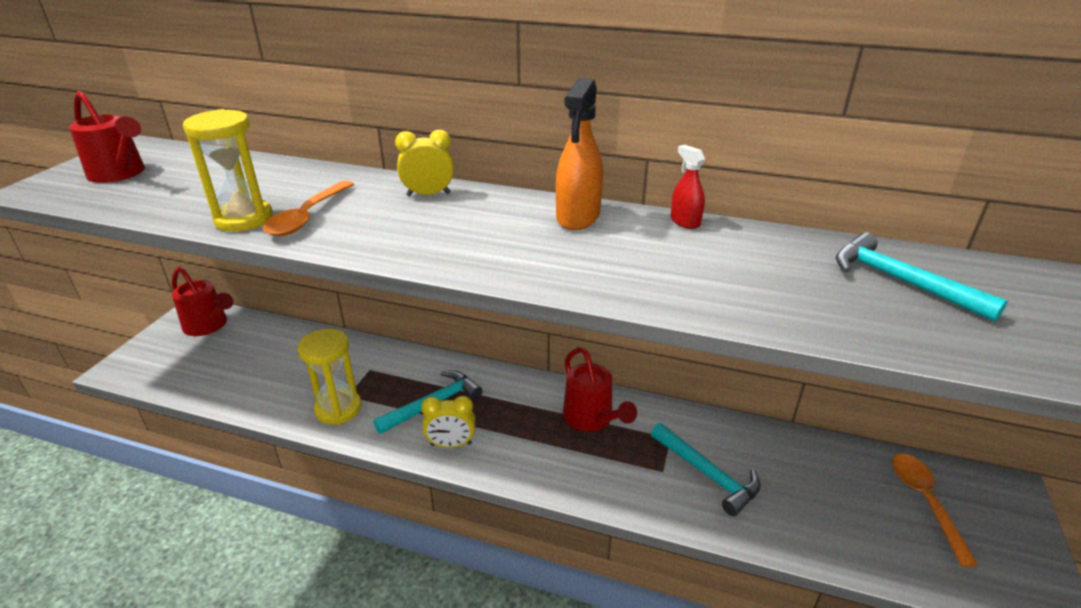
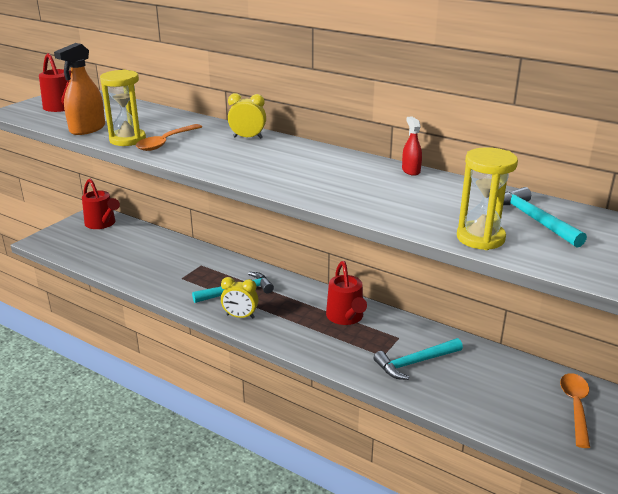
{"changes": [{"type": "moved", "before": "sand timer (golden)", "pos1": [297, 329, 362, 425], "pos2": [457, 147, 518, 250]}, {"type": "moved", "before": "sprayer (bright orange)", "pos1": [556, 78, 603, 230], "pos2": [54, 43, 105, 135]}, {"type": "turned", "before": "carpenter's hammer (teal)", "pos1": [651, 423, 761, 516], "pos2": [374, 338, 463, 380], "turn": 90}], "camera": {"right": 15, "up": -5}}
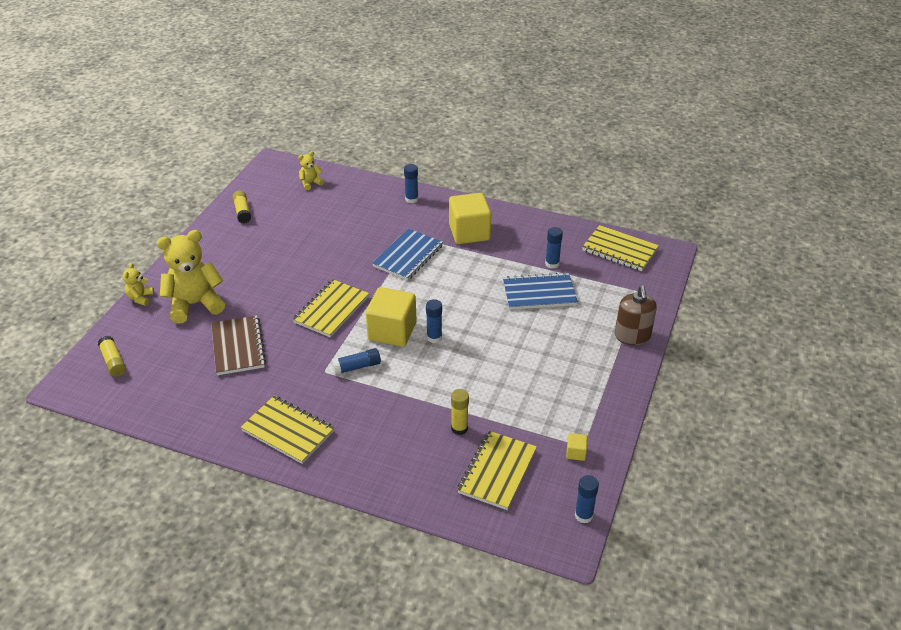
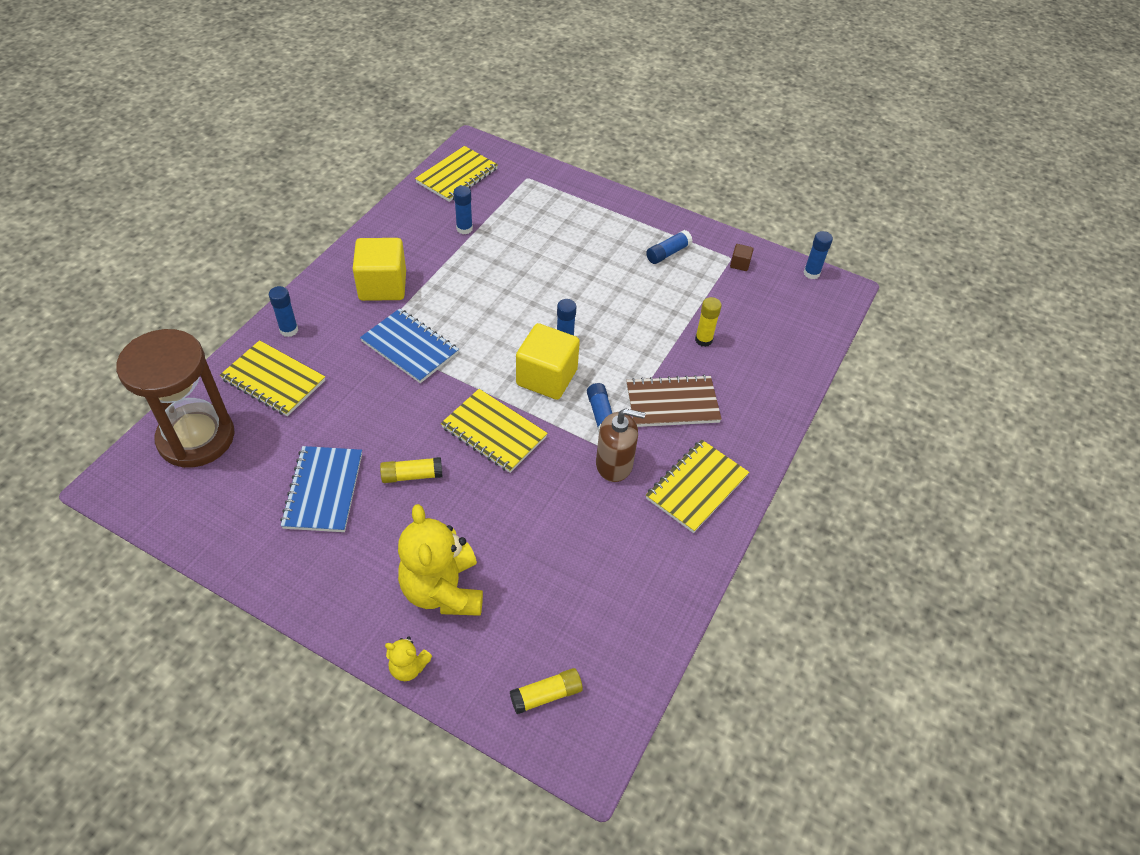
{"changes": [{"type": "moved", "before": "notepad (dark brown)", "pos1": [211, 315, 266, 375], "pos2": [626, 375, 722, 427]}, {"type": "moved", "before": "stick of glue (golden)", "pos1": [233, 191, 251, 224], "pos2": [380, 457, 443, 483]}, {"type": "replaced", "before": "teddy (golden)", "after": "sand timer (dark brown)", "pos1": [298, 151, 324, 190], "pos2": [116, 329, 234, 468]}, {"type": "moved", "before": "notepad (golden)", "pos1": [457, 431, 537, 510], "pos2": [220, 340, 325, 416]}, {"type": "moved", "before": "notepad (cobalt)", "pos1": [503, 272, 578, 310], "pos2": [280, 446, 362, 532]}, {"type": "recoloured", "before": "cube (golden)", "after": "cube (dark brown)", "pos1": [566, 433, 588, 461], "pos2": [730, 244, 754, 271]}, {"type": "moved", "before": "soap pump (dark brown)", "pos1": [615, 285, 657, 345], "pos2": [596, 408, 645, 482]}, {"type": "added", "after": "stick of glue (cobalt)", "pos2": [646, 230, 692, 264]}], "camera": {"right": -85, "up": 10}}
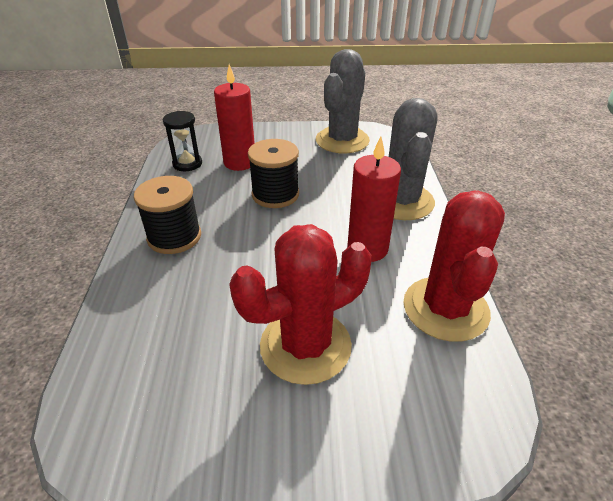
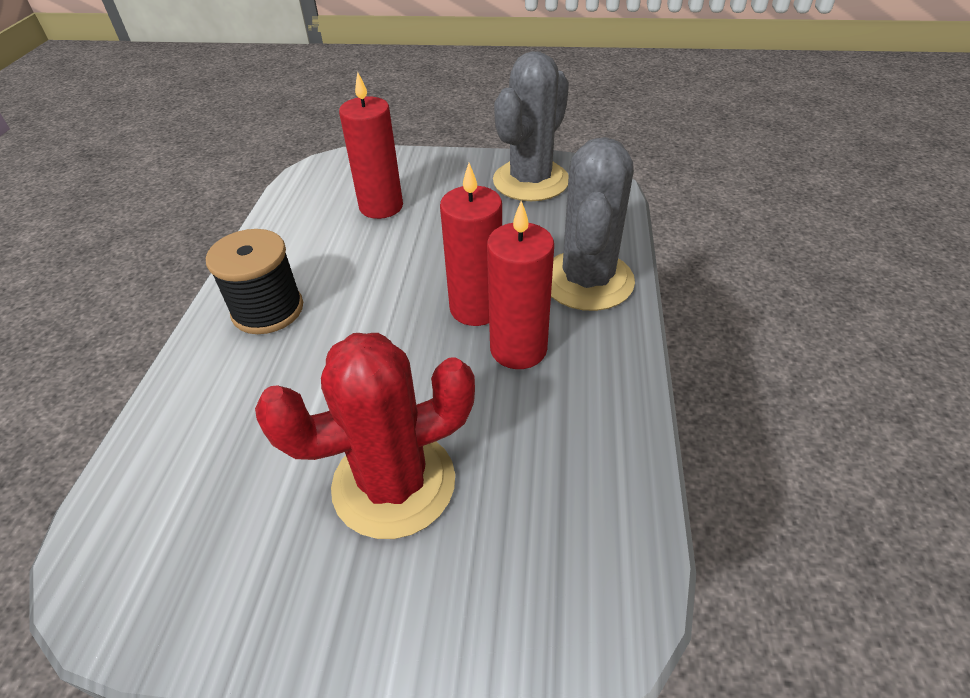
{"changes": [{"type": "removed", "before": "sand timer (ebony)", "pos1": [163, 111, 202, 171]}, {"type": "removed", "before": "spool (ebony)", "pos1": [248, 139, 299, 208]}, {"type": "removed", "before": "cactus (scarlet)", "pos1": [403, 190, 505, 342]}, {"type": "added", "after": "pillar candle (scarlet)", "pos2": [440, 163, 502, 326]}], "camera": {"right": 10, "up": 5}}
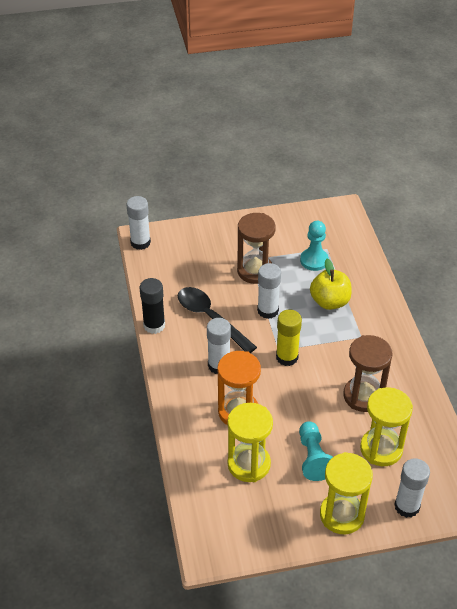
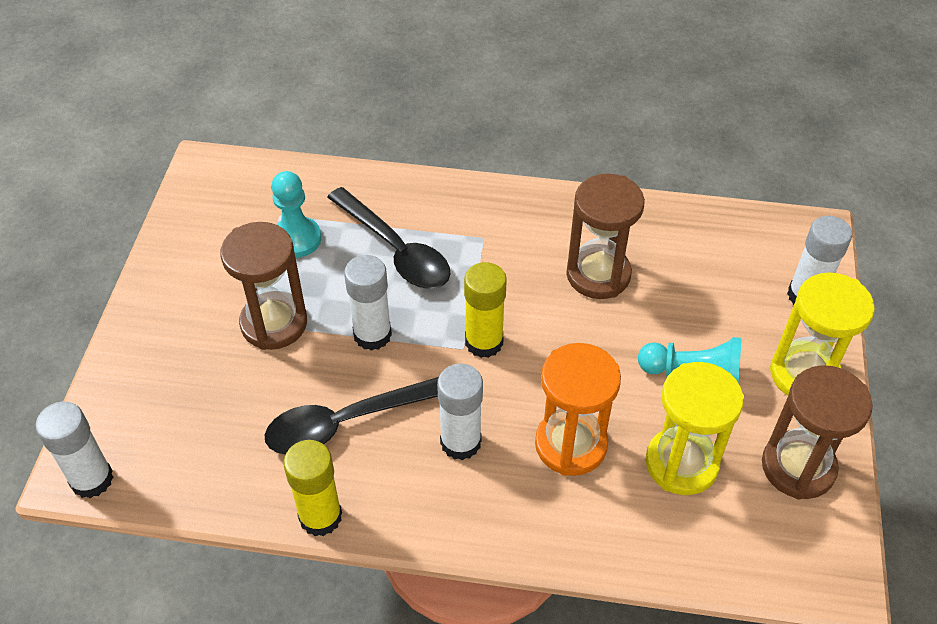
{"changes": [{"type": "recoloured", "before": "stick of glue (ebony)", "after": "stick of glue (golden)", "pos1": [140, 278, 165, 334], "pos2": [283, 440, 342, 536]}, {"type": "replaced", "before": "apple (golden)", "after": "tablespoon (ebony)", "pos1": [310, 259, 352, 310], "pos2": [327, 187, 450, 289]}, {"type": "removed", "before": "sand timer (golden)", "pos1": [360, 387, 413, 466]}, {"type": "added", "after": "sand timer (dark brown)", "pos2": [762, 365, 873, 499]}], "camera": {"right": -70, "up": 5}}
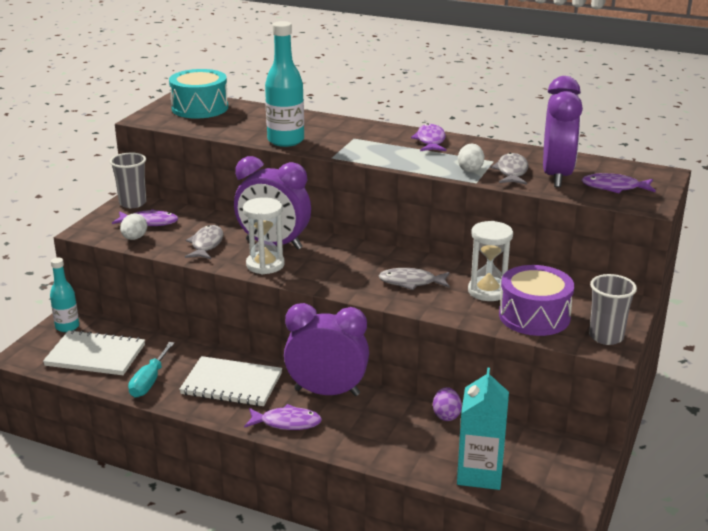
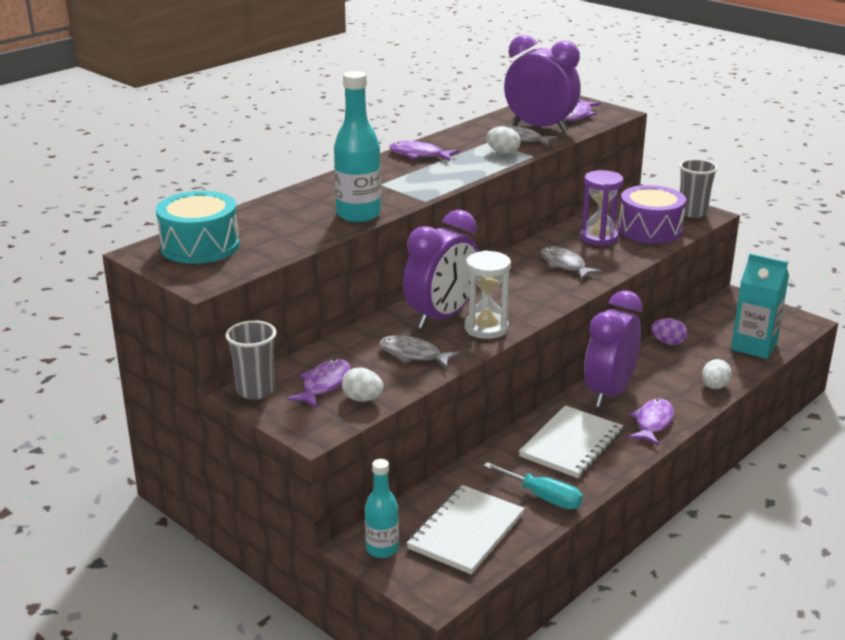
{"changes": [{"type": "turned", "before": "fish (ash-grey)", "pos1": [378, 268, 450, 290], "pos2": [541, 246, 603, 280], "turn": 120}, {"type": "recoloured", "before": "sand timer (pure white)", "after": "sand timer (violet)", "pos1": [468, 221, 513, 301], "pos2": [580, 170, 624, 246]}, {"type": "added", "after": "toy egg (pure white)", "pos2": [702, 359, 732, 389]}], "camera": {"right": -70, "up": 0}}
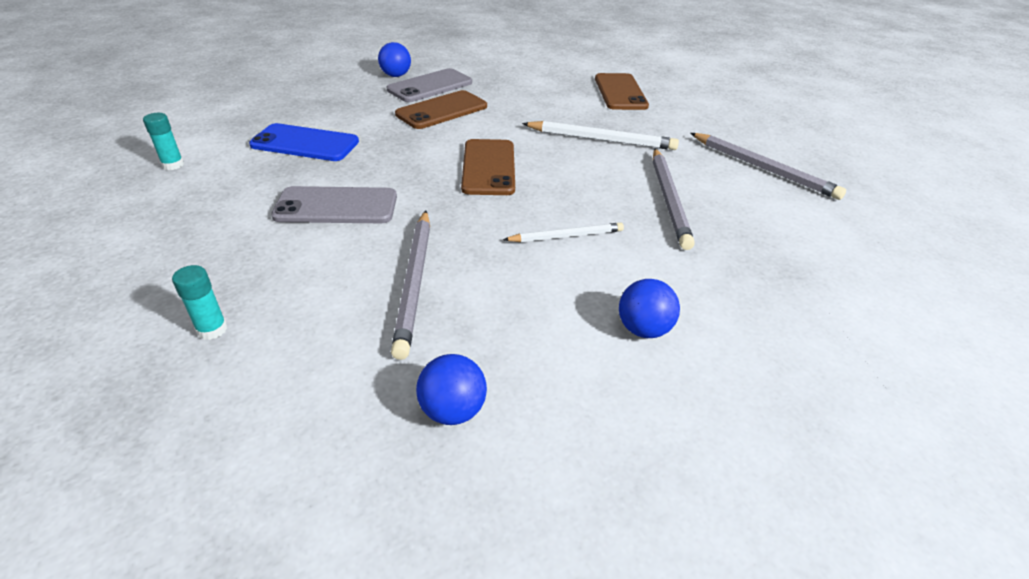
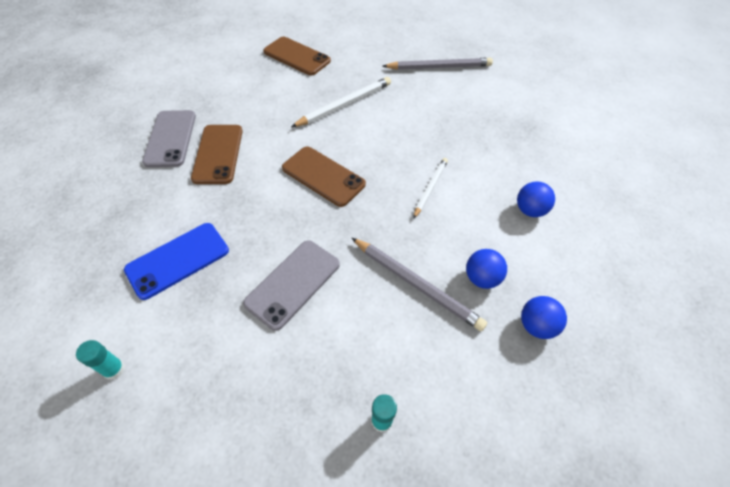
{"changes": [{"type": "moved", "before": "ball (cobalt)", "pos1": [378, 42, 411, 77], "pos2": [466, 249, 507, 289]}, {"type": "removed", "before": "pencil (ash-grey)", "pos1": [653, 149, 695, 250]}], "camera": {"right": -50, "up": 15}}
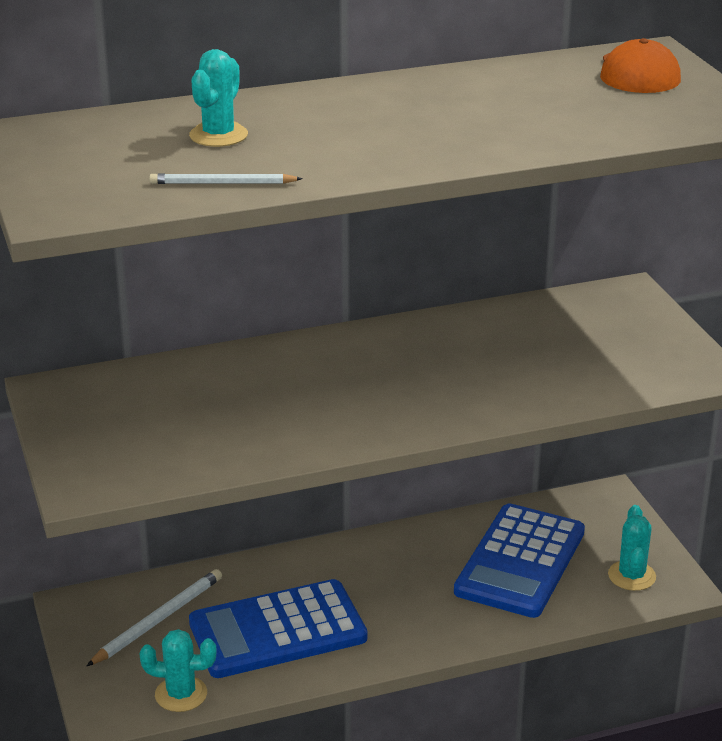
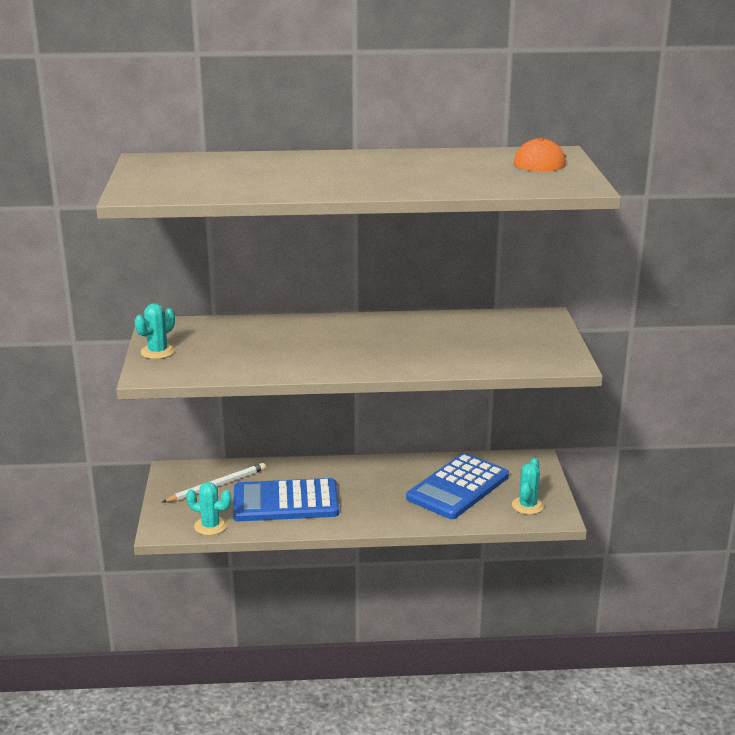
{"changes": [{"type": "removed", "before": "pencil (pure white)", "pos1": [149, 173, 303, 184]}, {"type": "moved", "before": "cactus (teal)", "pos1": [189, 49, 248, 147], "pos2": [135, 303, 175, 359]}], "camera": {"right": 15, "up": -5}}
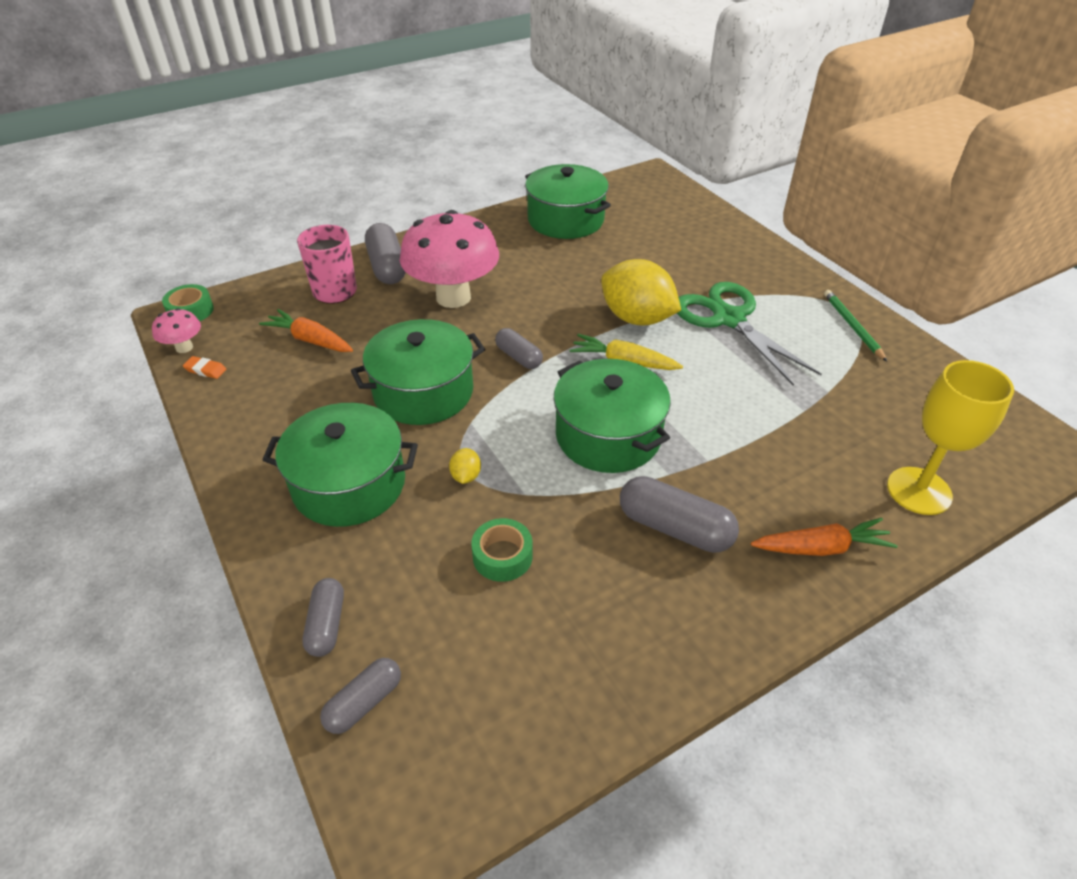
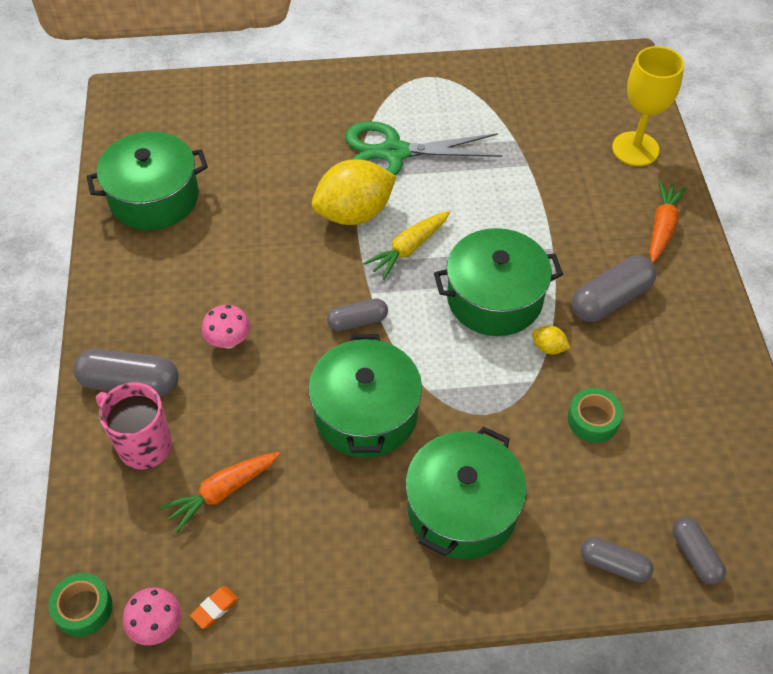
{"changes": [{"type": "resized", "before": "toadstool (pink)", "pos1": [400, 210, 499, 308], "pos2": [202, 305, 250, 349], "scale": 0.44}, {"type": "moved", "before": "citrus fruit (golden)", "pos1": [449, 448, 481, 484], "pos2": [532, 326, 570, 354]}, {"type": "removed", "before": "pencil (emerald)", "pos1": [824, 290, 887, 362]}], "camera": {"right": -65, "up": 10}}
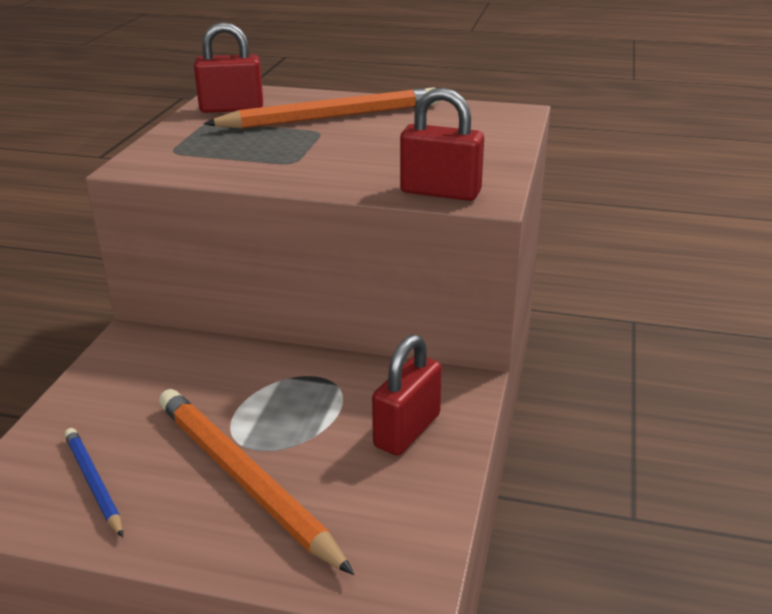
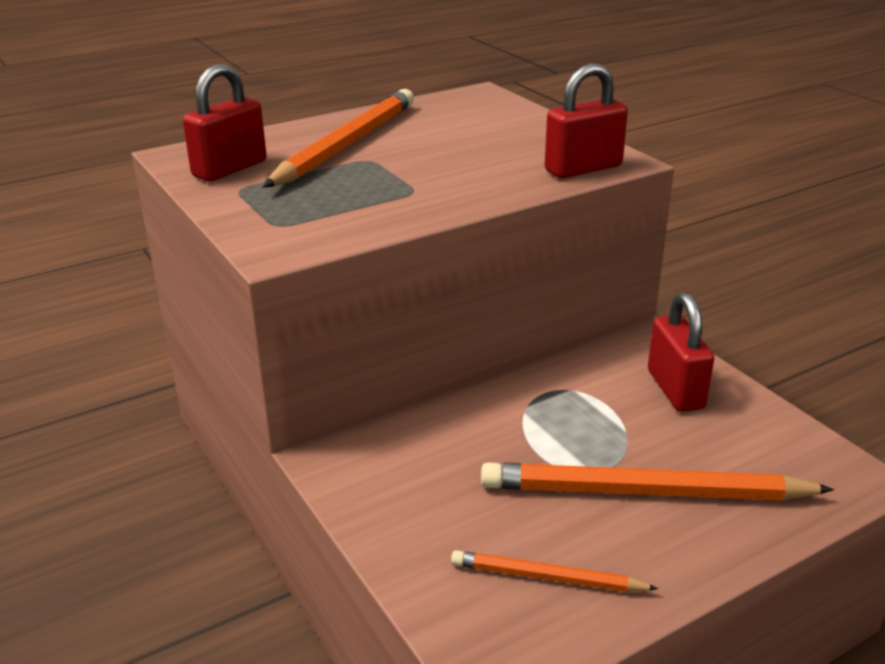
{"changes": [{"type": "recoloured", "before": "pencil (cobalt)", "after": "pencil (bright orange)", "pos1": [64, 428, 123, 537], "pos2": [451, 550, 659, 592]}], "camera": {"right": -45, "up": 0}}
